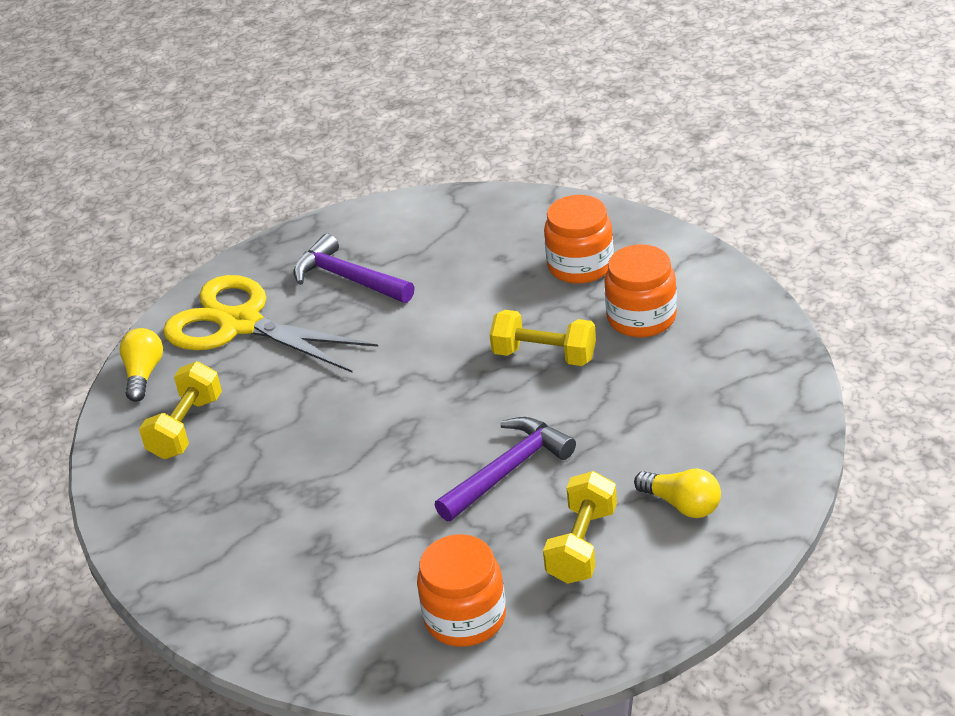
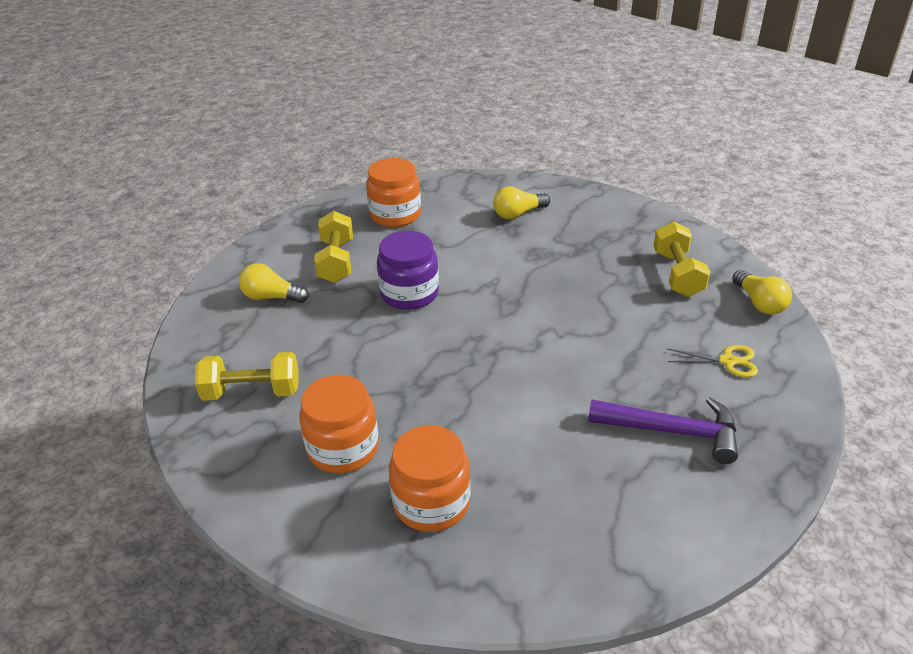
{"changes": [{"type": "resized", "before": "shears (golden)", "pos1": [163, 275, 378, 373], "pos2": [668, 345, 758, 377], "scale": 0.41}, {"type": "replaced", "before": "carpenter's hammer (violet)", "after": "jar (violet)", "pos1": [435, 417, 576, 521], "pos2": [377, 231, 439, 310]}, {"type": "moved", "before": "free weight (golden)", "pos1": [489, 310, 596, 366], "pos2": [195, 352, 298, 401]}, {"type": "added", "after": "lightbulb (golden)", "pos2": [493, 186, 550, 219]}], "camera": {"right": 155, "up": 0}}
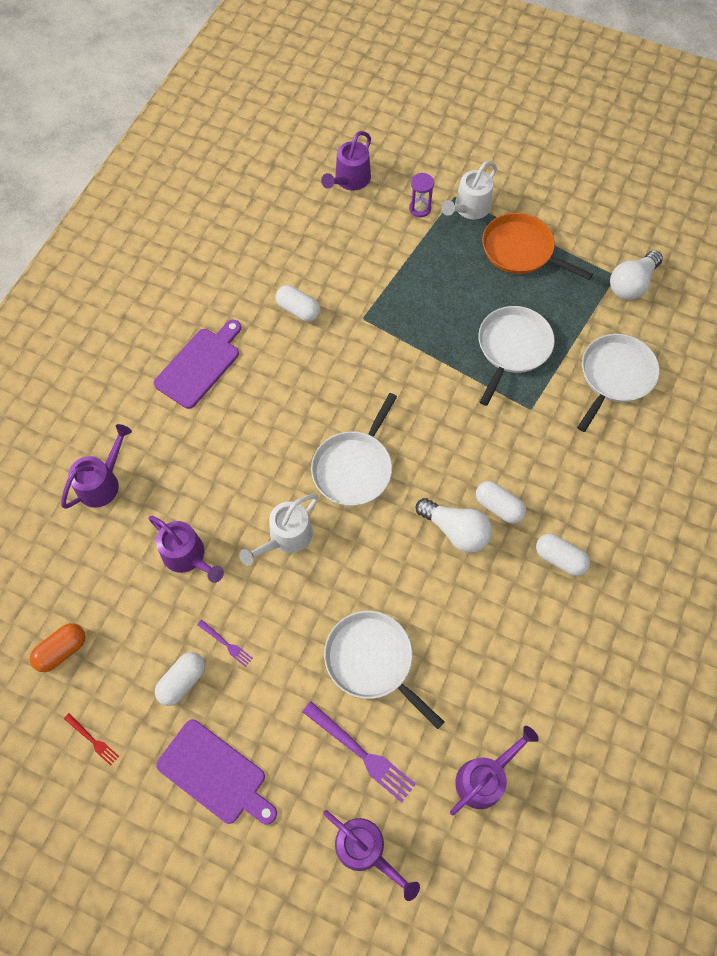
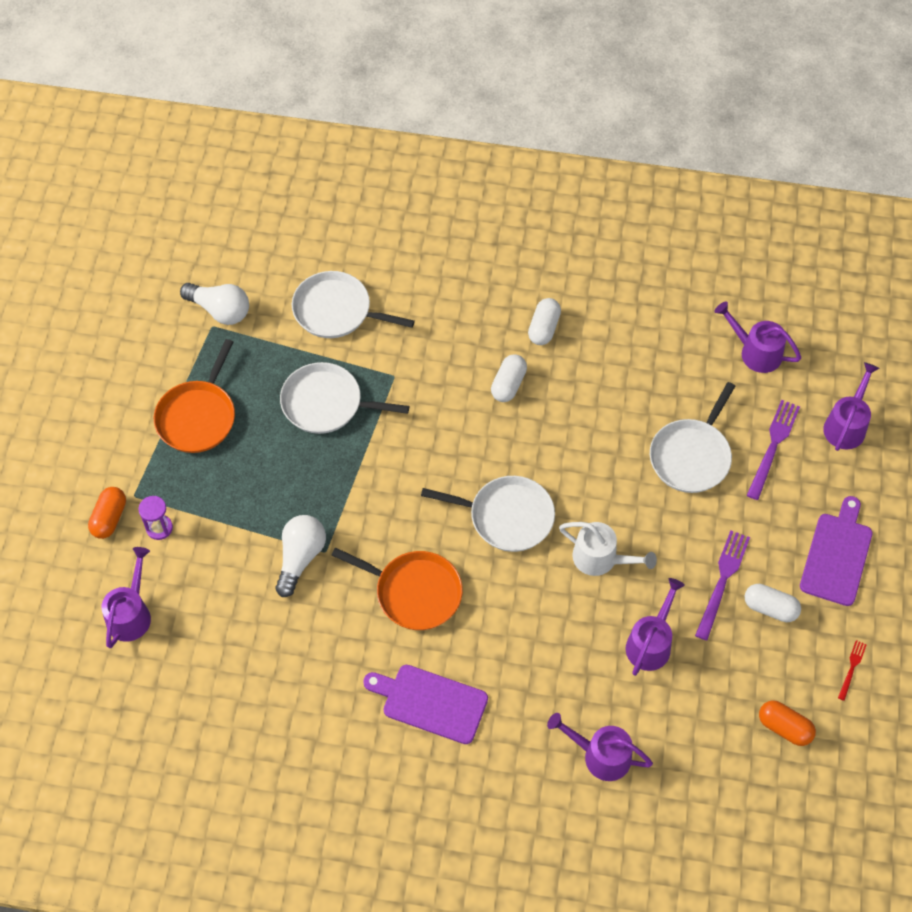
{"changes": [{"type": "resized", "before": "table fork (violet)", "pos1": [197, 620, 253, 667], "pos2": [695, 530, 750, 640], "scale": 1.91}, {"type": "removed", "before": "pill shape (pure white)", "pos1": [276, 285, 321, 322]}, {"type": "turned", "before": "watering pot (violet)", "pos1": [321, 131, 371, 190], "pos2": [101, 547, 151, 648], "turn": -90}, {"type": "moved", "before": "lightbulb (pure white)", "pos1": [416, 498, 492, 553], "pos2": [275, 515, 326, 597]}, {"type": "removed", "before": "watering pot (pure white)", "pos1": [441, 161, 497, 219]}, {"type": "added", "after": "pill shape (bright orange)", "pos2": [88, 487, 126, 539]}, {"type": "added", "after": "pan (bright orange)", "pos2": [331, 548, 463, 630]}], "camera": {"right": -105, "up": -5}}
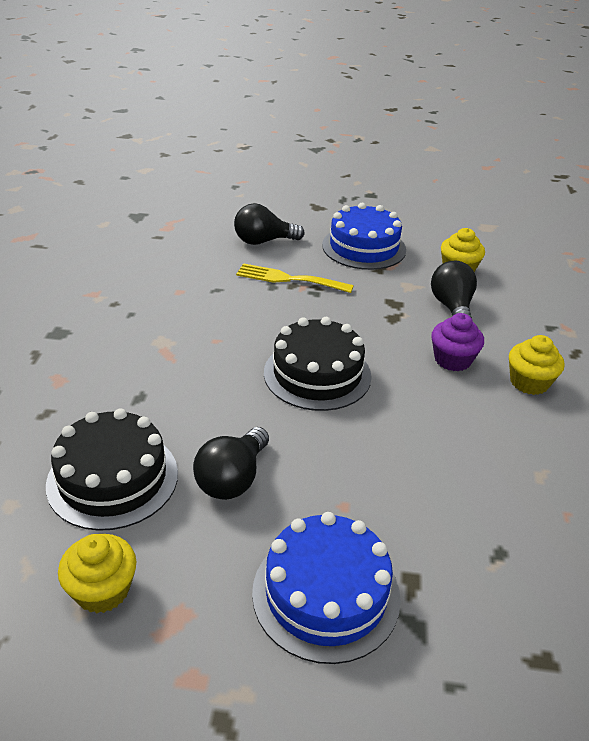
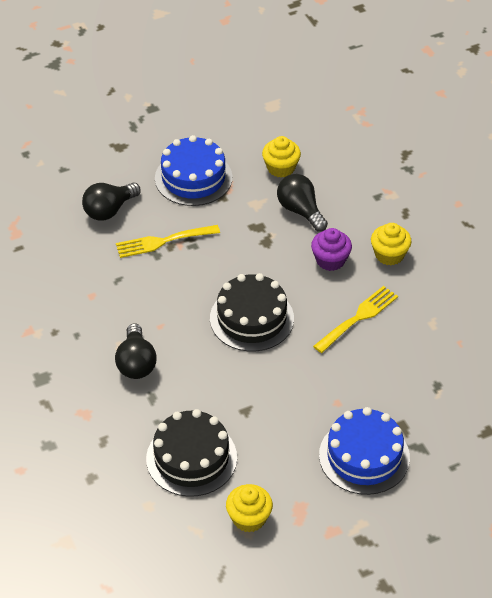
{"changes": [{"type": "moved", "before": "lightbulb (ebony)", "pos1": [193, 427, 269, 500], "pos2": [115, 323, 156, 379]}, {"type": "added", "after": "table fork (golden)", "pos2": [313, 286, 398, 353]}], "camera": {"right": -30, "up": 10}}
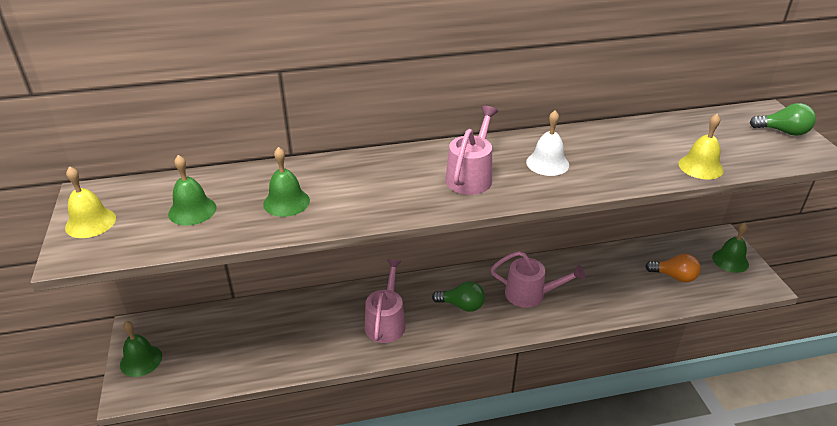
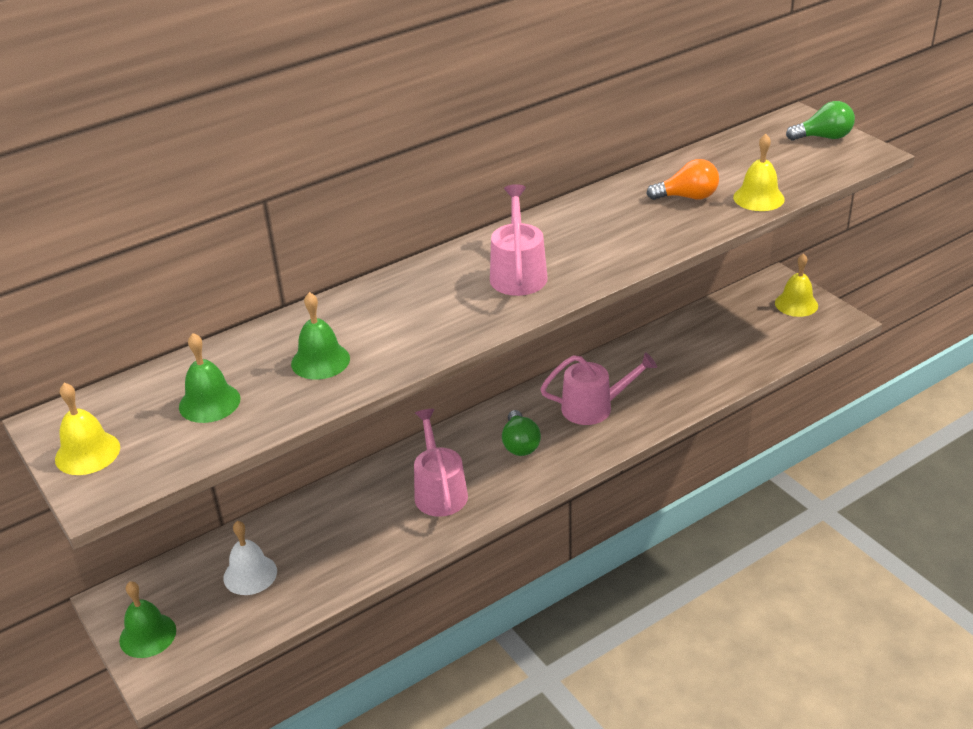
{"changes": [{"type": "turned", "before": "lightbulb (emerald)", "pos1": [432, 281, 485, 312], "pos2": [502, 410, 541, 456], "turn": 90}, {"type": "moved", "before": "bell (pure white)", "pos1": [526, 110, 569, 176], "pos2": [223, 521, 277, 595]}, {"type": "moved", "before": "lightbulb (bright orange)", "pos1": [645, 254, 701, 282], "pos2": [647, 159, 719, 200]}, {"type": "recoloured", "before": "bell (emerald)", "after": "bell (golden)", "pos1": [712, 223, 749, 273], "pos2": [775, 253, 818, 317]}], "camera": {"right": -20, "up": 0}}
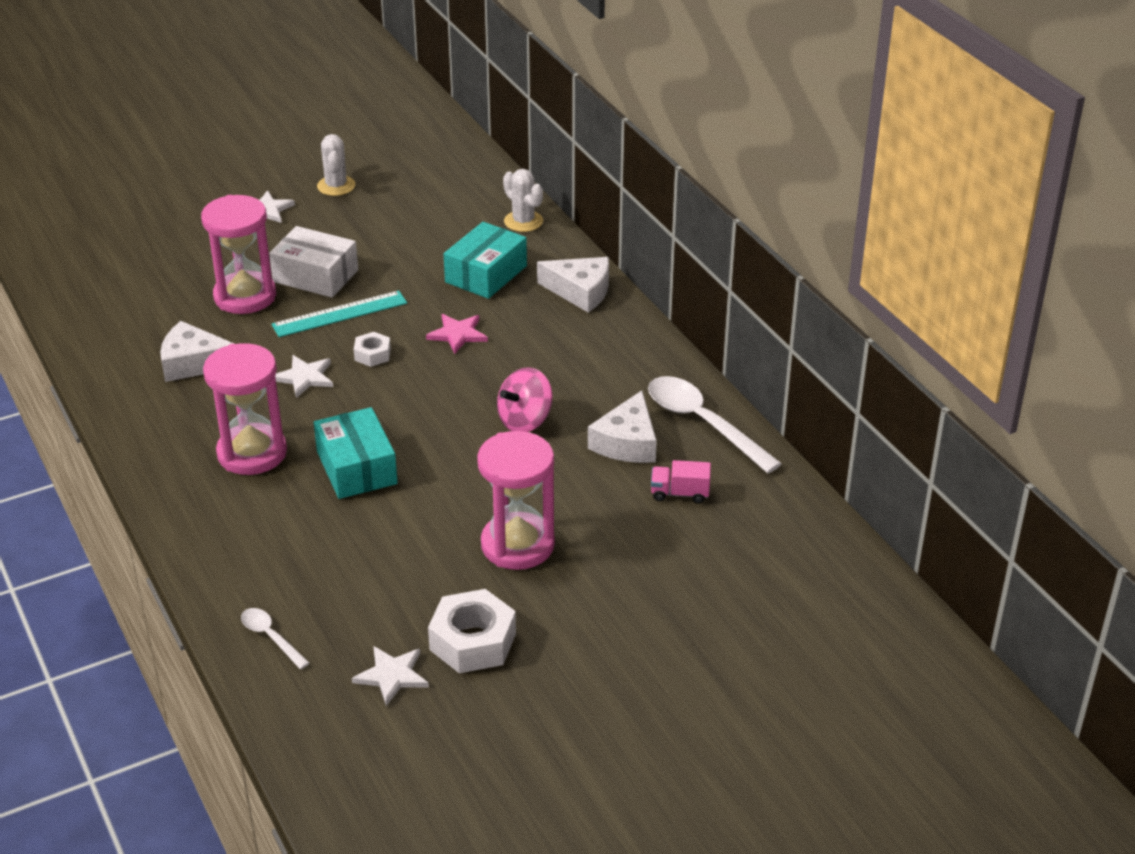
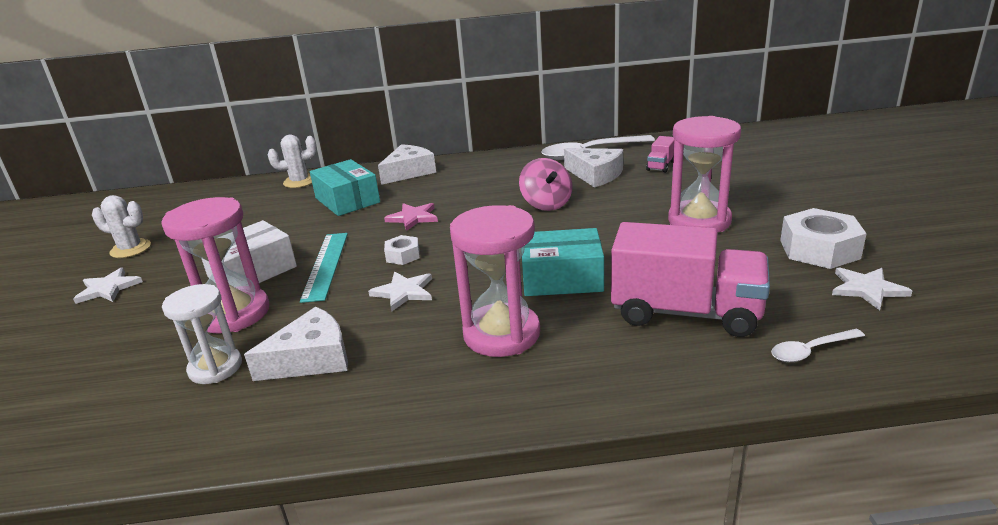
{"changes": [{"type": "turned", "before": "piece of cheese (pure white)", "pos1": [160, 321, 234, 382], "pos2": [244, 307, 348, 381], "turn": -150}, {"type": "added", "after": "sand timer (pure white)", "pos2": [162, 284, 242, 384]}, {"type": "added", "after": "toy truck (pink)", "pos2": [611, 222, 770, 337]}], "camera": {"right": -65, "up": -10}}
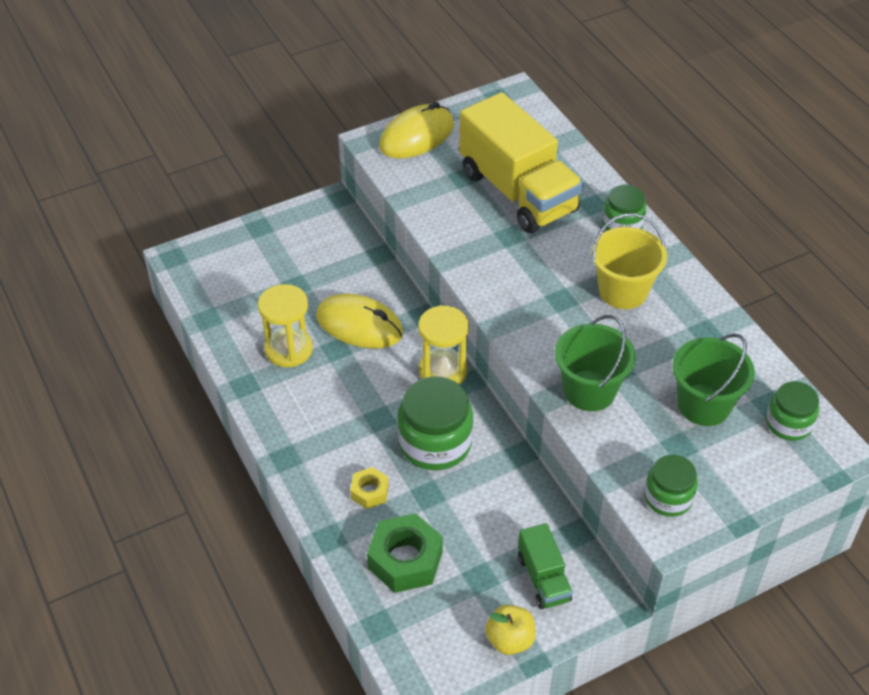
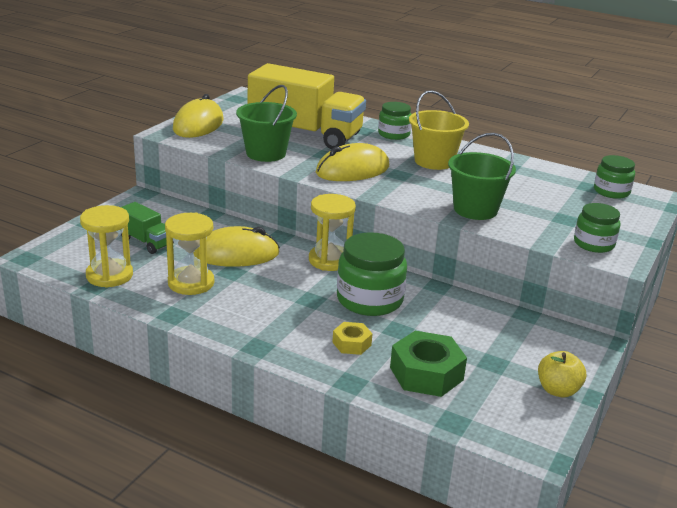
{"changes": [{"type": "moved", "before": "toy truck (emerald)", "pos1": [518, 523, 573, 609], "pos2": [121, 202, 174, 254]}, {"type": "moved", "before": "sand bucket (emerald)", "pos1": [672, 334, 755, 426], "pos2": [236, 85, 297, 162]}, {"type": "added", "after": "sand timer (golden)", "pos2": [80, 205, 133, 288]}, {"type": "added", "after": "computer mouse (golden)", "pos2": [316, 143, 389, 181]}], "camera": {"right": -35, "up": -20}}
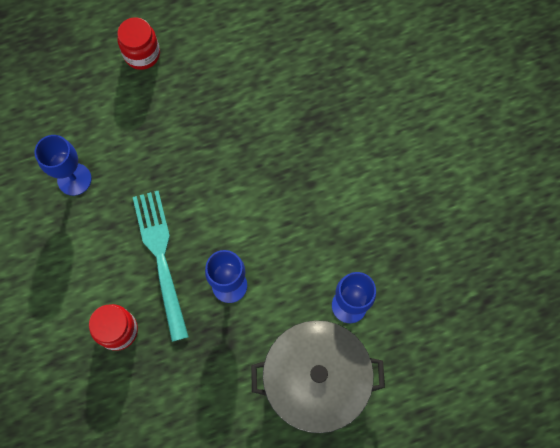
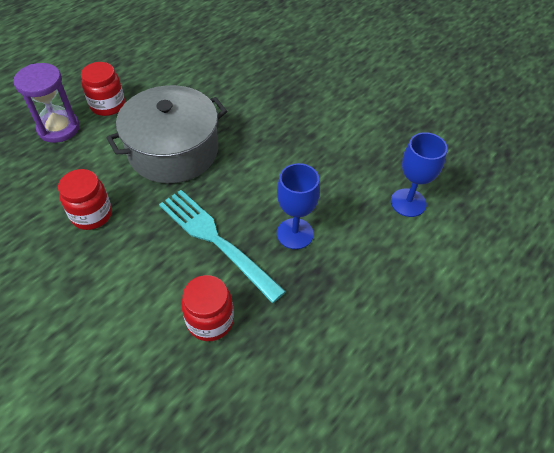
{"changes": [{"type": "replaced", "before": "goblet (cobalt)", "after": "jar (scarlet)", "pos1": [34, 135, 92, 196], "pos2": [58, 169, 112, 230]}, {"type": "moved", "before": "cooking pot (ash-grey)", "pos1": [251, 320, 385, 433], "pos2": [106, 85, 227, 183]}, {"type": "added", "after": "sand timer (violet)", "pos2": [13, 63, 80, 143]}], "camera": {"right": -30, "up": -20}}
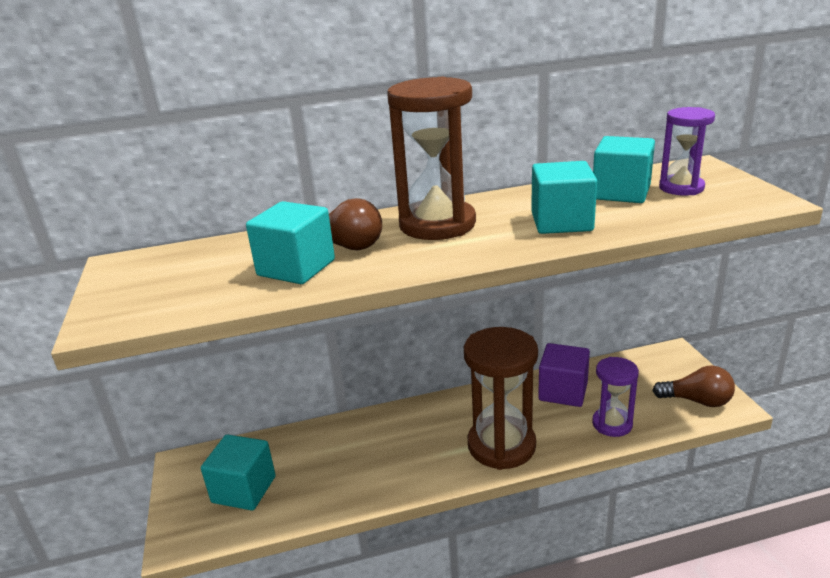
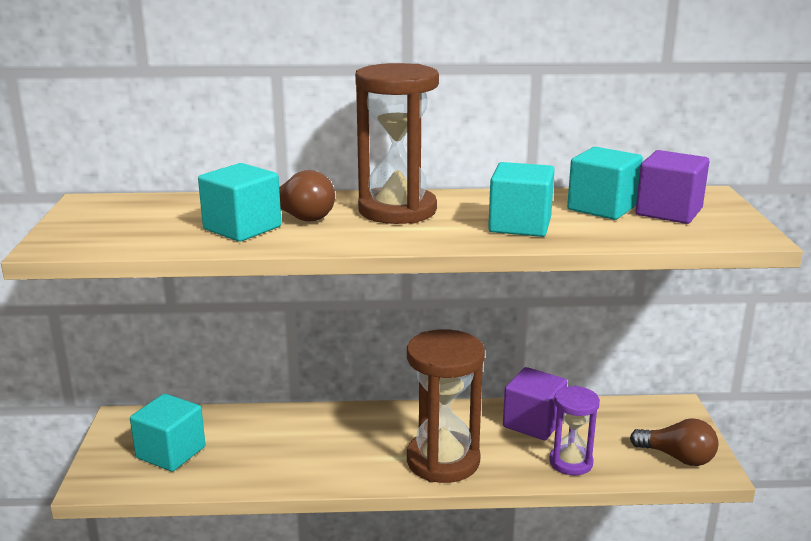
{"changes": [{"type": "replaced", "before": "sand timer (violet)", "after": "cube (violet)", "pos1": [659, 107, 715, 196], "pos2": [635, 150, 709, 224]}], "camera": {"right": 10, "up": -5}}
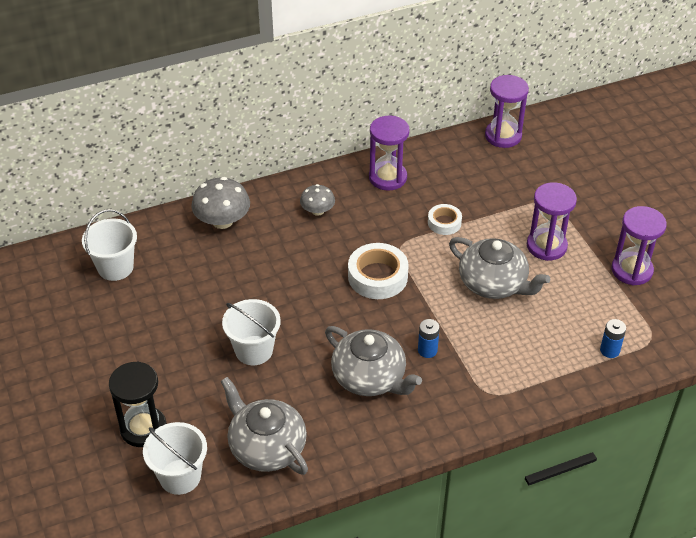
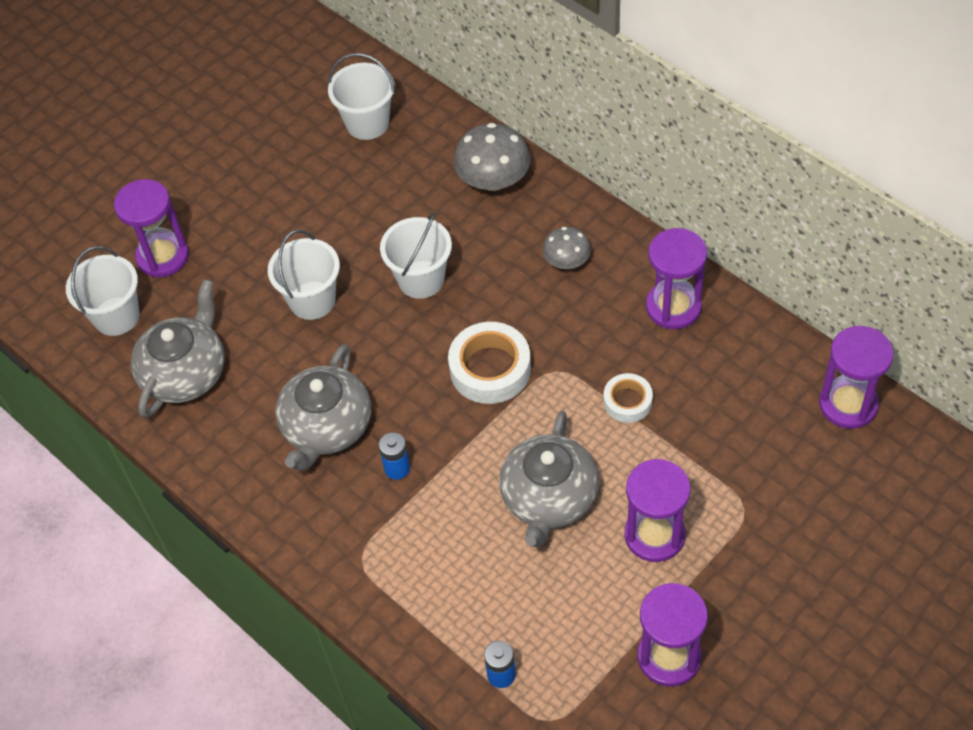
{"changes": [{"type": "recoloured", "before": "sand timer (ebony)", "after": "sand timer (violet)", "pos1": [109, 361, 167, 447], "pos2": [114, 179, 189, 278]}, {"type": "added", "after": "sand bucket (pure white)", "pos2": [380, 213, 452, 299]}], "camera": {"right": 70, "up": 10}}
